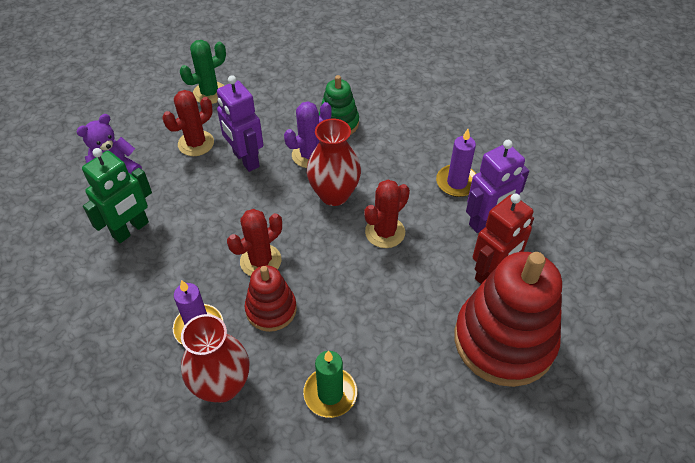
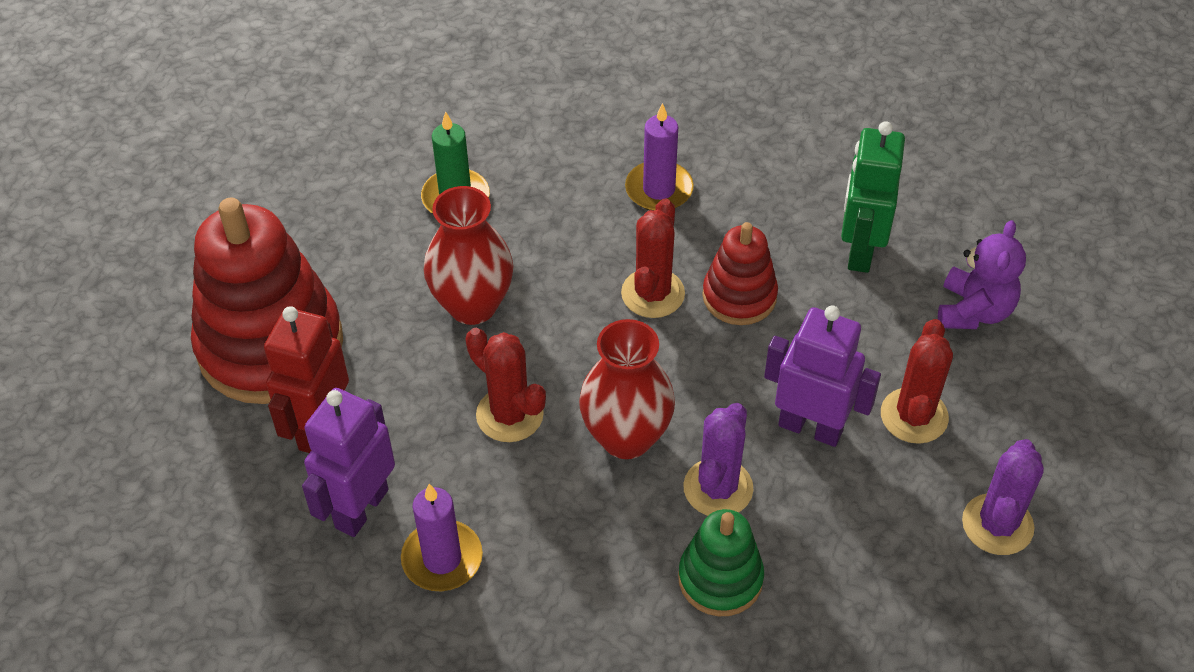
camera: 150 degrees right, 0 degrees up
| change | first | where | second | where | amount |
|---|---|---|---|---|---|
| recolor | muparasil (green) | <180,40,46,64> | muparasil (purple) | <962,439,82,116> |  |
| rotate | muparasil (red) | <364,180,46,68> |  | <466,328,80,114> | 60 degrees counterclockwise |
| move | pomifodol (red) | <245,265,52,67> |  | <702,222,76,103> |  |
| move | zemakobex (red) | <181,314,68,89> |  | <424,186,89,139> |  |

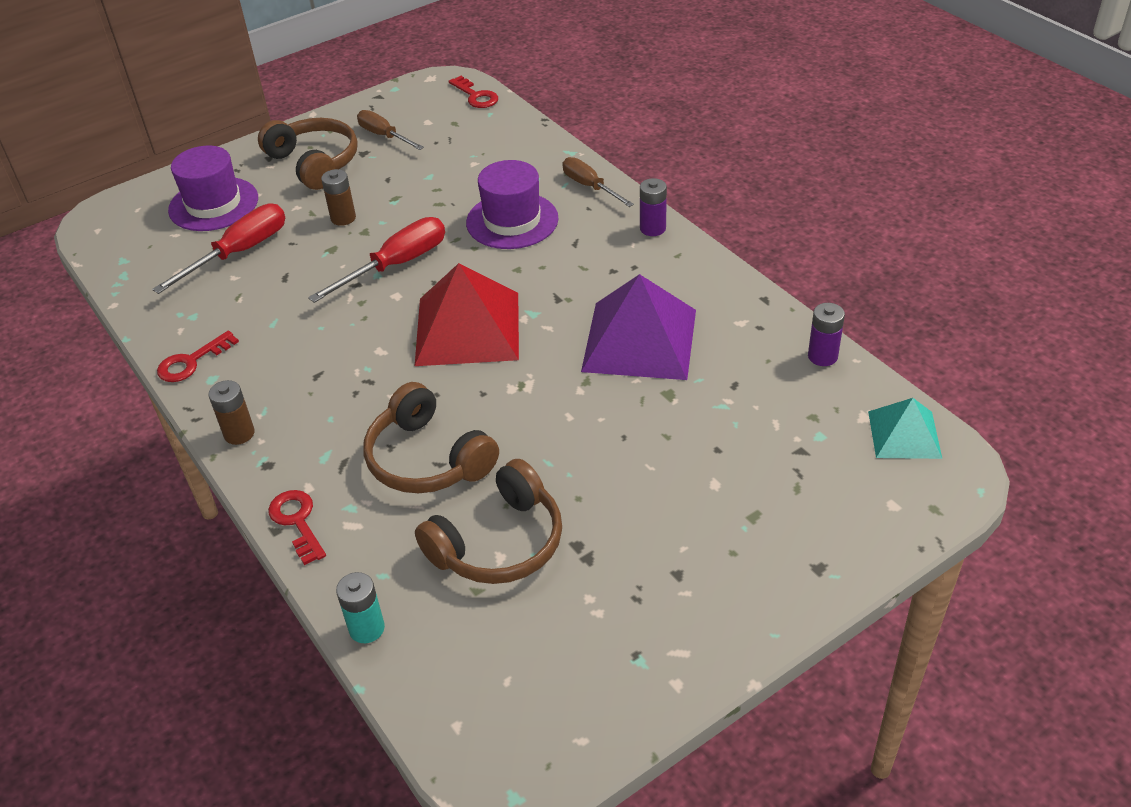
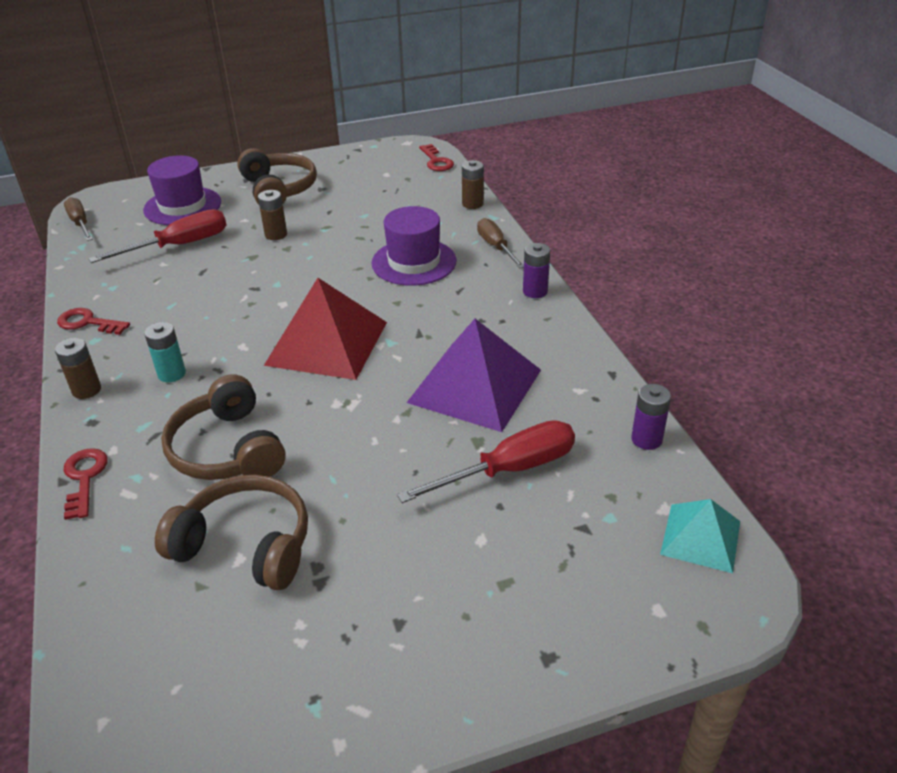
camera: 15 degrees right, 5 degrees down
| change | first | where | second | where | amount |
|---|---|---|---|---|---|
| move | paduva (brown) | <357,110,67,40> |  | <64,197,29,44> |  |
| move | paduva (red) | <308,217,137,86> |  | <397,420,178,83> |  |
| rotate | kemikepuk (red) | <157,331,82,51> |  | <57,308,73,27> | 45 degrees clockwise |
| rotate | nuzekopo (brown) | <415,459,147,125> |  | <155,475,153,115> | 135 degrees counterclockwise |
| move | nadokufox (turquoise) | <336,572,49,71> |  | <144,322,42,60> |  |
| insert |  |  | nadokufox (brown) | <462,160,22,49> |  |

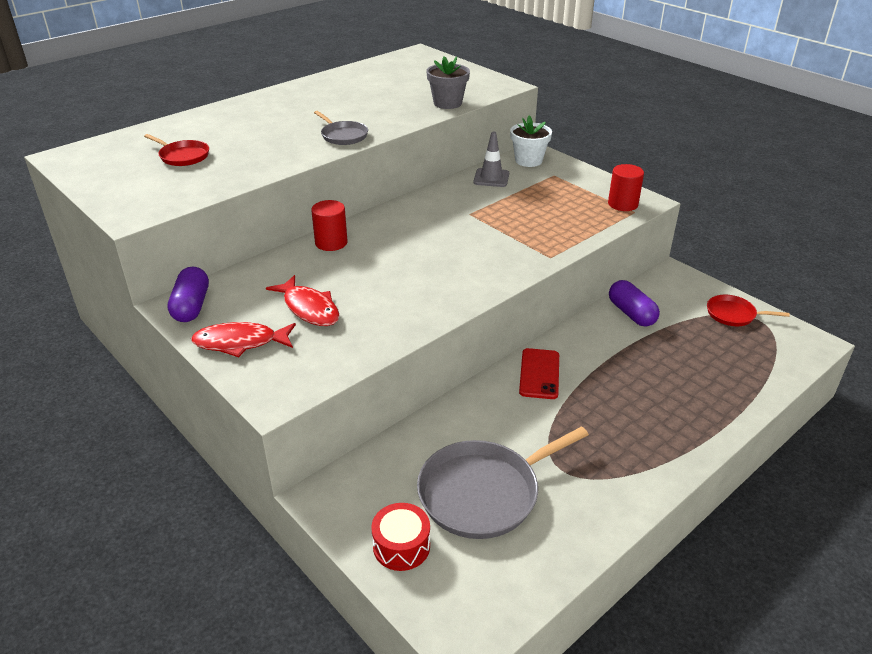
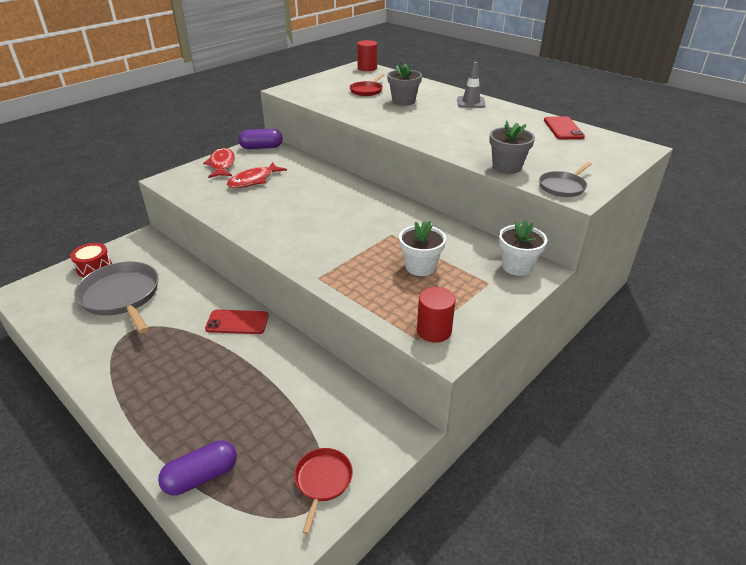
camera: 85 degrees right, 0 degrees up
| change | first | where | second | where | amount |
|---|---|---|---|---|---|
| move | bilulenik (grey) | <314,111,54,34> |  | <539,162,53,35> |  |
| move | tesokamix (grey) | <473,131,36,56> |  | <457,62,28,46> |  |
| move | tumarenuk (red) | <311,200,36,51> |  | <357,40,20,31> |  |
| move | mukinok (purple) | <609,280,51,47> |  | <158,440,79,56> |  |
| insert |  |  | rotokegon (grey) | <387,63,35,43> |  |
| insert |  |  | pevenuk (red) | <544,116,41,23> |  |
| insert |  |  | rotokegon (white) | <399,221,47,55> |  |

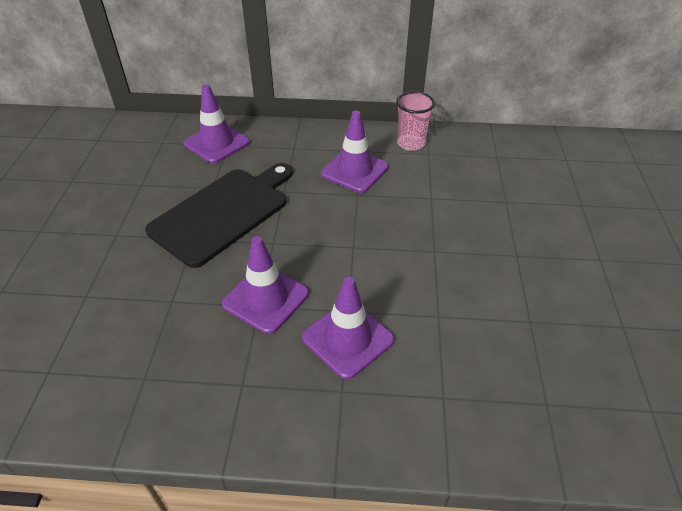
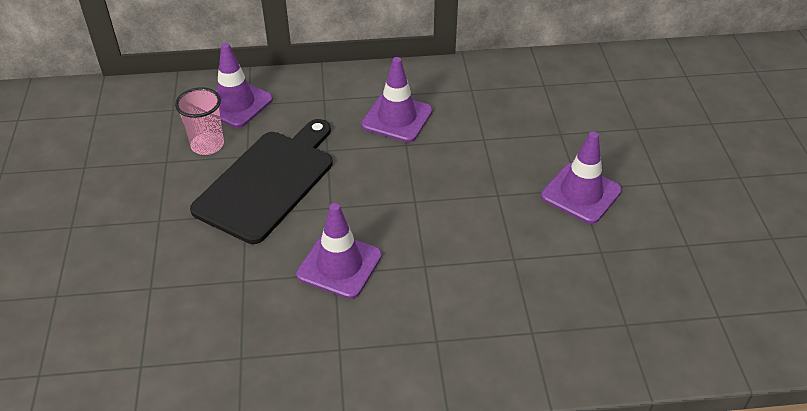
camera: 10 degrees left, 0 degrees up
| change | first | where | second | where | amount |
|---|---|---|---|---|---|
| move | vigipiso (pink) | <396,91,39,60> |  | <175,87,49,68> |  |
| move | tesokamix (purple) | <302,277,92,103> |  | <541,131,81,93> |  |

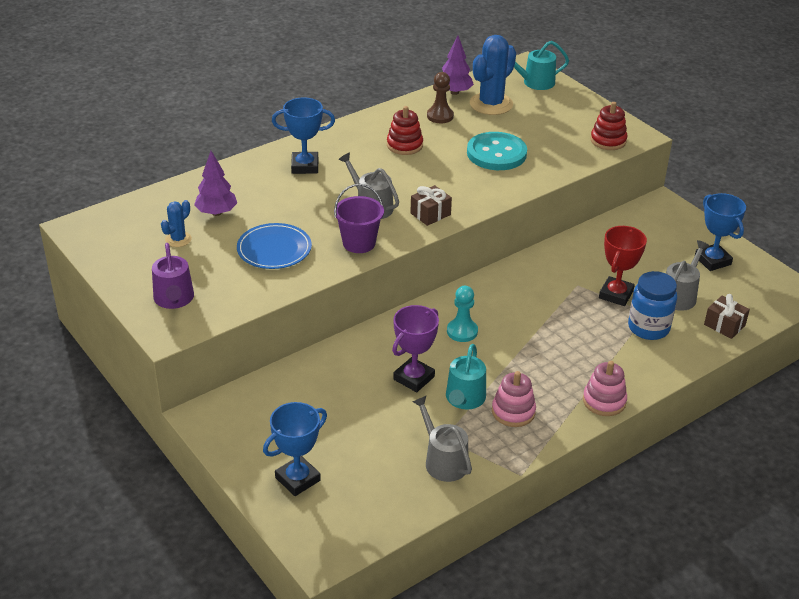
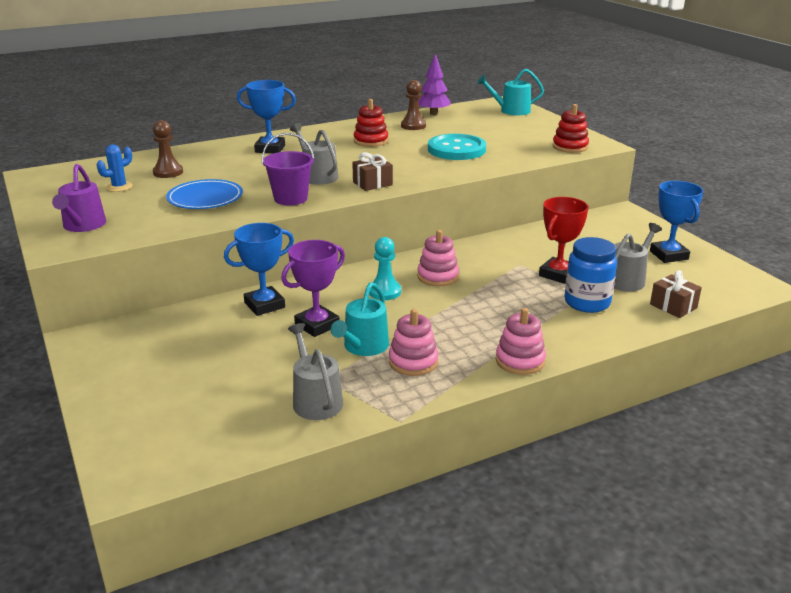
camera: 10 degrees right, 10 degrees down
| change | first | where | second | where | amount |
|---|---|---|---|---|---|
| delete | muparasil (blue) | <470,35,46,80> |  |  |  |
| replace | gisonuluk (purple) | <194,151,43,65> | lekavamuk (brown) | <153,120,30,58> |  |
| move | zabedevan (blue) | <263,402,64,94> |  | <224,223,70,93> |  |
| insert |  |  | pomifodol (pink) | <417,230,42,56> |  |

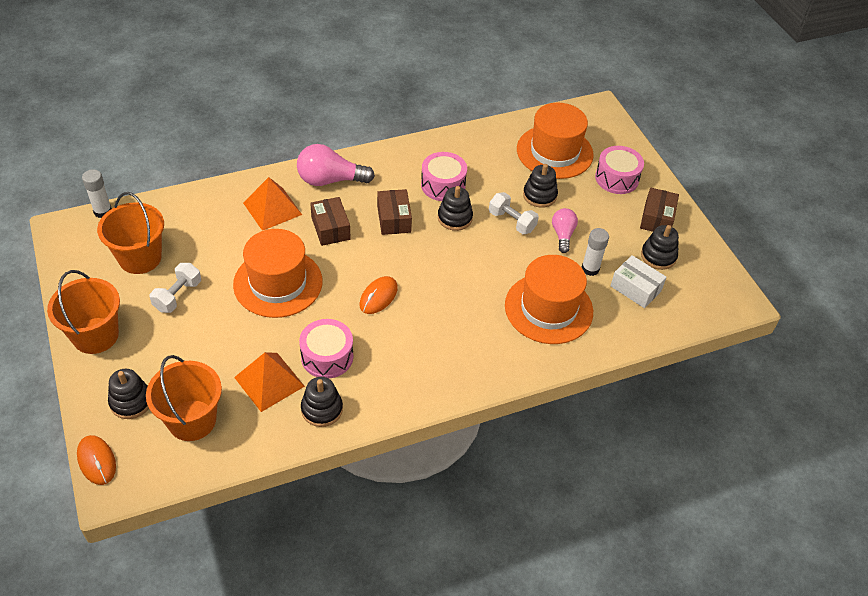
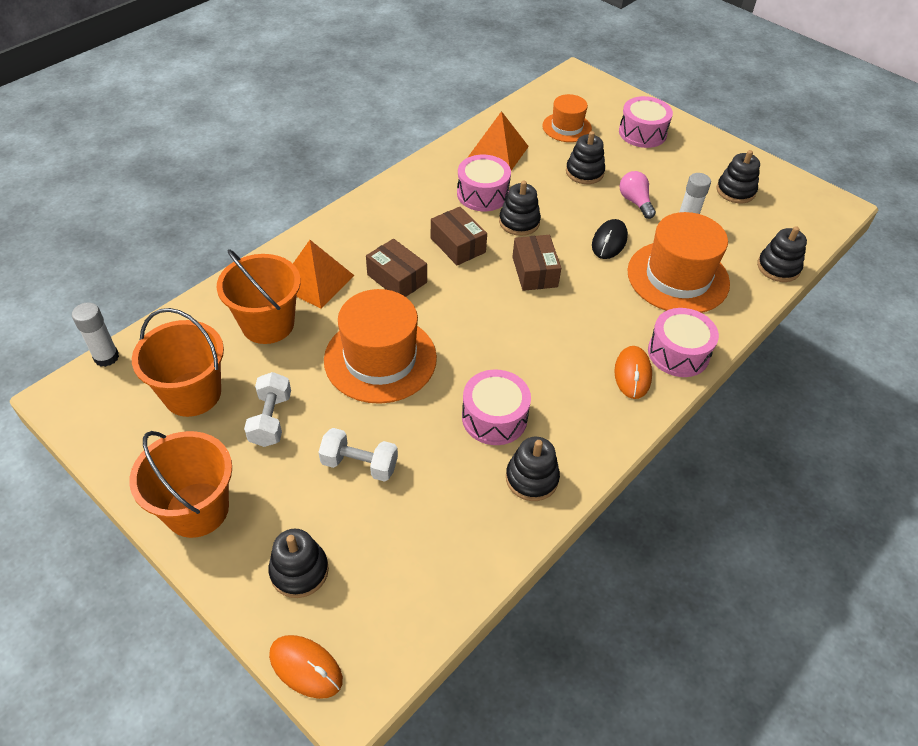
camera: 25 degrees left, 0 degrees up
| change | first | where | second | where | amount |
|---|---|---|---|---|---|
| resize | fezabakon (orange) | <517,103,77,76> |  | <542,94,50,48> | x0.58 |
| delete | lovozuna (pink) | <297,144,78,42> |  |  |  |
| move | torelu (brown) | <640,188,39,44> |  | <512,235,49,56> |  |
| move | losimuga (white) | <489,192,50,42> |  | <318,428,80,54> |  |
| delete | torelu (white) | <610,255,57,53> |  |  |  |
| move | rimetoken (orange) | <360,276,38,38> |  | <614,346,38,53> |  |
| move | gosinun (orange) | <234,352,71,60> |  | <467,111,62,60> |  |
| move | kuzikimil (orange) | <146,355,76,86> |  | <217,249,84,95> |  |
| insert |  |  | rimetoken (black) | <592,219,36,40> |  |
| insert |  |  | pomifodol (black) | <757,226,50,56> |  |
| insert |  |  | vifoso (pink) | <648,308,71,69> |  |

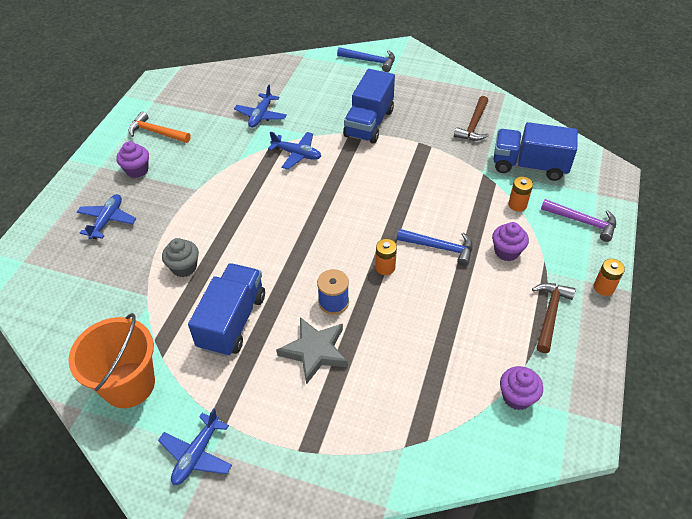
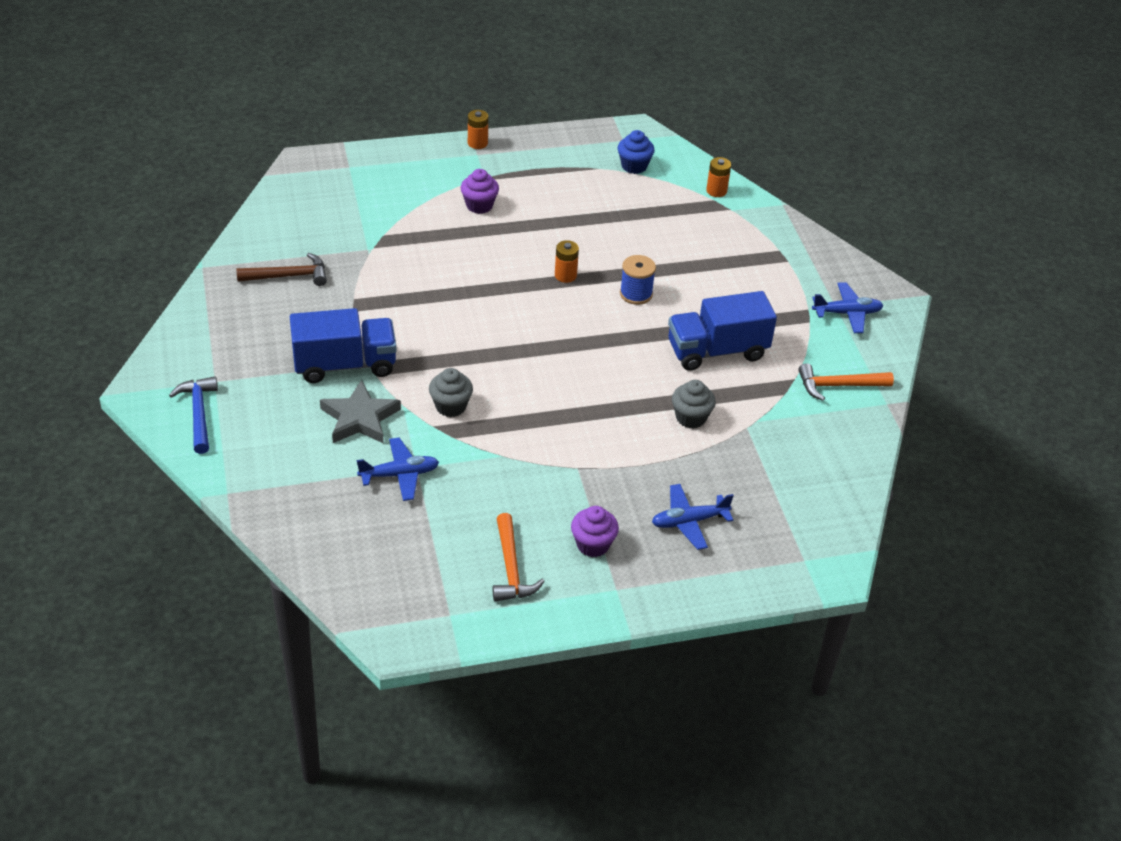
camera: 125 degrees left, 5 degrees down
| change | first | where | second | where | amount |
|---|---|---|---|---|---|
| delete | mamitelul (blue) | <494,122,84,59> |  |  |  |
| replace | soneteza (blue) | <268,132,53,38> | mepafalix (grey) | <429,368,44,49> |  |
| move | nadokufox (orange) | <508,177,25,34> |  | <706,157,25,40> |  |
| delete | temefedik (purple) | <541,199,75,43> |  |  |  |
| delete | temefedik (blue) | <397,229,76,37> |  |  |  |
| delete | temefedik (brown) | <532,283,44,70> |  |  |  |
| replace | kuzikimil (orange) | <68,313,87,95> | temefedik (orange) | <798,363,96,38> |  |
| move | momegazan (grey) | <277,317,71,68> |  | <320,380,81,64> |  |
| recolor | mepafalix (purple) | <500,366,43,44> | mepafalix (blue) | <617,130,38,44> |  |

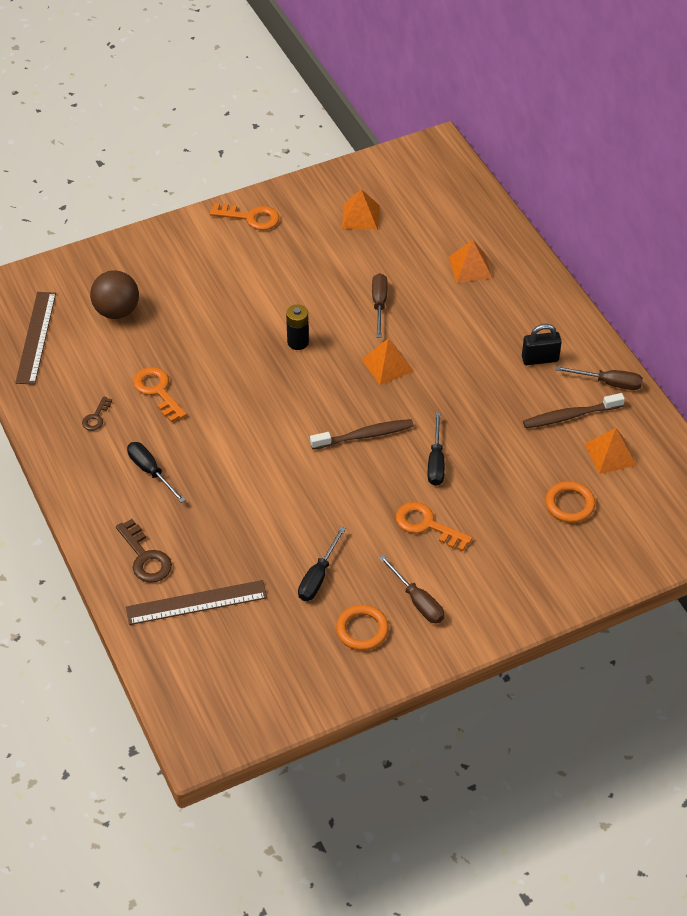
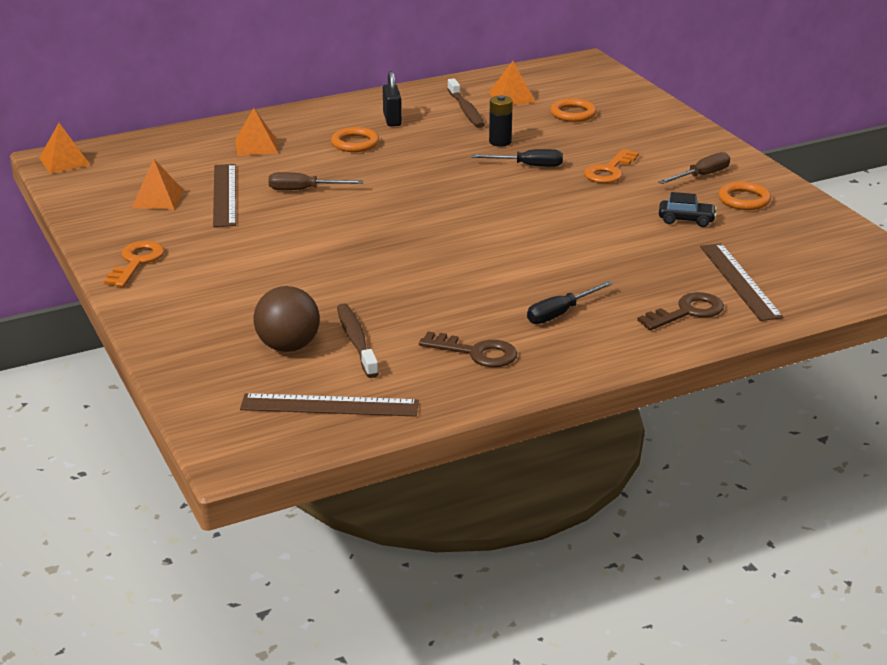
camera: 90 degrees left, 20 degrees down
| change | first | where | second | where | amount |
|---|---|---|---|---|---|
| move | nadokufox (black) | <286,305,23,45> |  | <489,95,24,52> |  |
| move | gosinun (orange) | <361,338,53,47> |  | <39,123,51,50> |  |
| delete | paduva (brown) | <555,366,88,24> |  |  |  |
| delete | kemikepuk (orange) | <133,367,54,56> |  |  |  |
| resize | kemikepuk (brown) | <82,396,30,35> |  | <419,332,98,35> | x1.73 |
| move | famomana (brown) | <310,419,104,30> |  | <337,303,42,75> |  |
| replace | paduva (black) | <298,526,48,75> | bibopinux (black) | <659,192,58,35> |  |
| insert |  |  | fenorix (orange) | <331,127,48,25> |  |
| insert |  |  | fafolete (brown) | <213,164,23,63> |  |

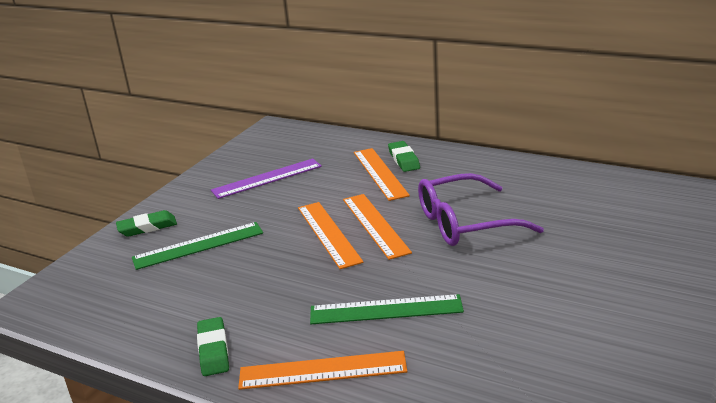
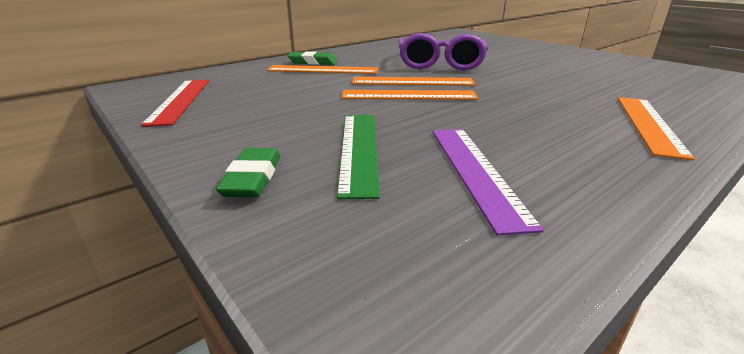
camera: 70 degrees left, 0 degrees up
| change | first | where | second | where | amount |
|---|---|---|---|---|---|
| move | fafolete (purple) | <211,158,111,41> |  | <433,129,111,107> |  |
| delete | fafolete (green) | <310,294,154,30> |  |  |  |
| delete | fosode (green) | <197,317,32,59> |  |  |  |
| insert |  |  | fafolete (red) | <141,80,68,47> |  |

